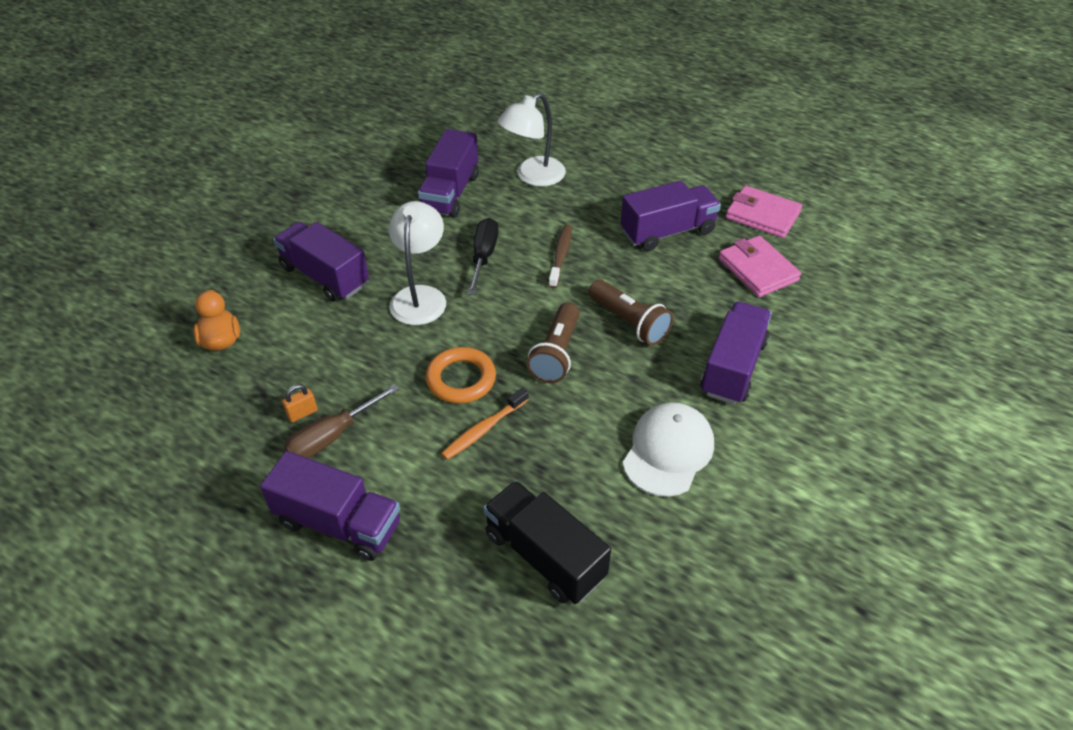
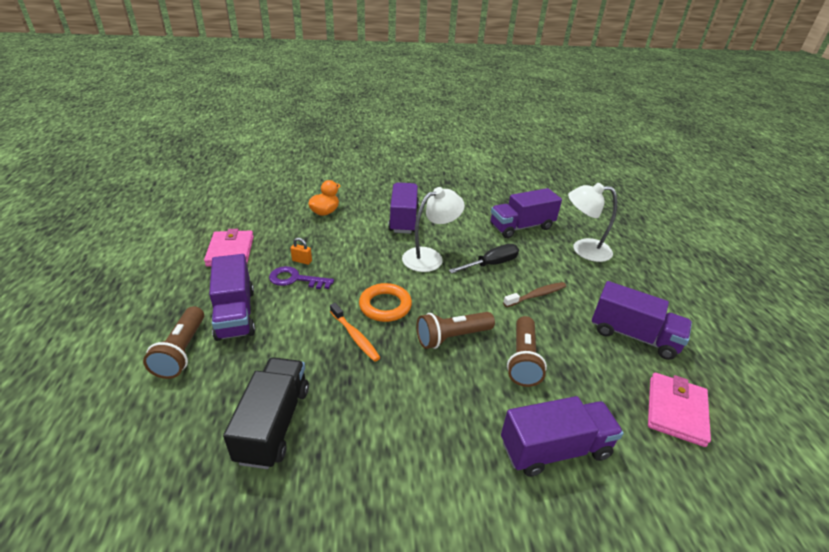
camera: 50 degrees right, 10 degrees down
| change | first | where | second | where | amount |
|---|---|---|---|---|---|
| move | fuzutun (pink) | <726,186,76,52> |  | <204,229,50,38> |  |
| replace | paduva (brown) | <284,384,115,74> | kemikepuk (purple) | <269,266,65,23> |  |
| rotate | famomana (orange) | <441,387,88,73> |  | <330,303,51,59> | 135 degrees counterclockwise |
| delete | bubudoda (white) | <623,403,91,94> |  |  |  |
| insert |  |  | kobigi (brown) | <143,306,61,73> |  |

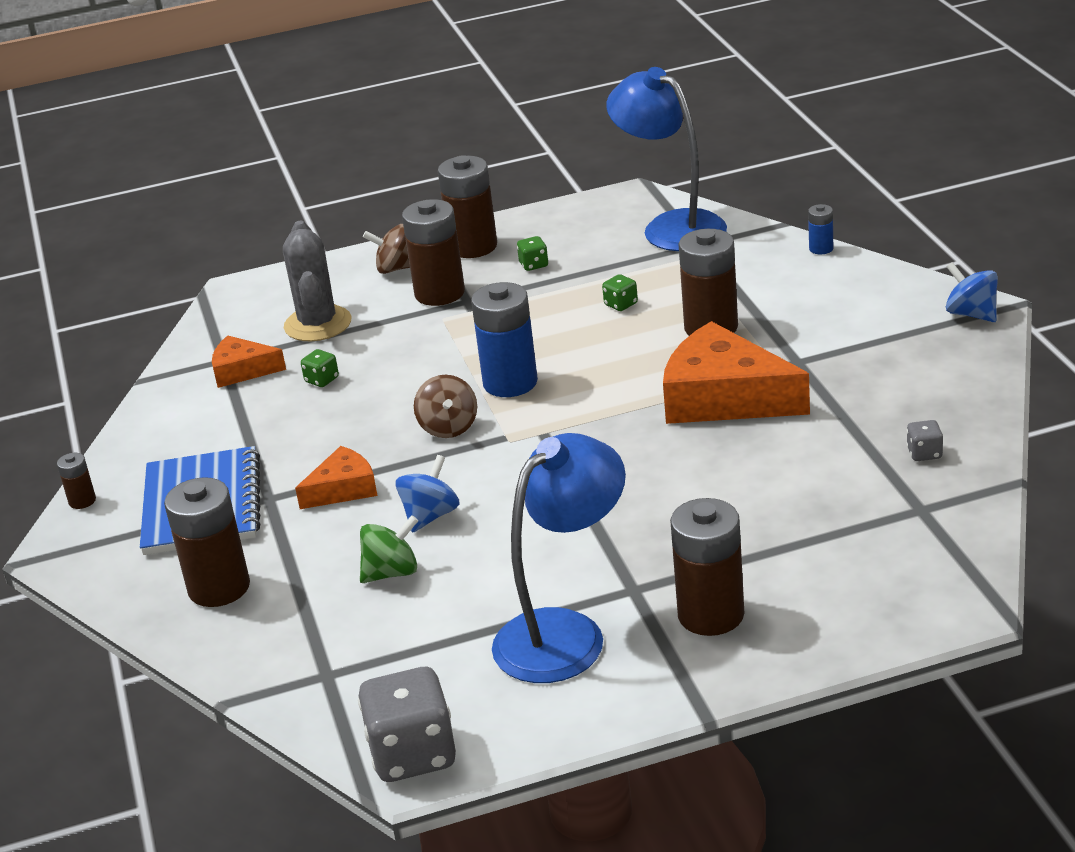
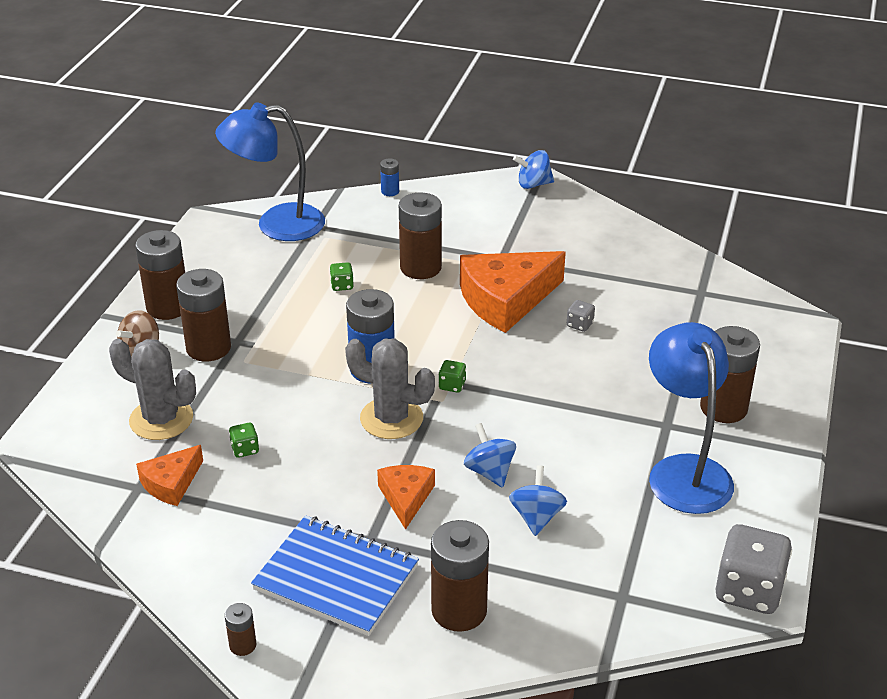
camera: 60 degrees left, 5 degrees up
| change | first | where | second | where | amount |
|---|---|---|---|---|---|
| move | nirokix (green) | <517,236,31,35> |  | <438,360,28,33> |  |
| replace | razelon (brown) | <414,375,63,63> | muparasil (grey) | <345,338,90,101> |  |
| move | nirokix (grey) | <906,420,37,41> |  | <567,300,28,32> |  |
| recolor | razelon (green) | <360,515,58,68> | razelon (blue) | <509,465,58,71> |  |

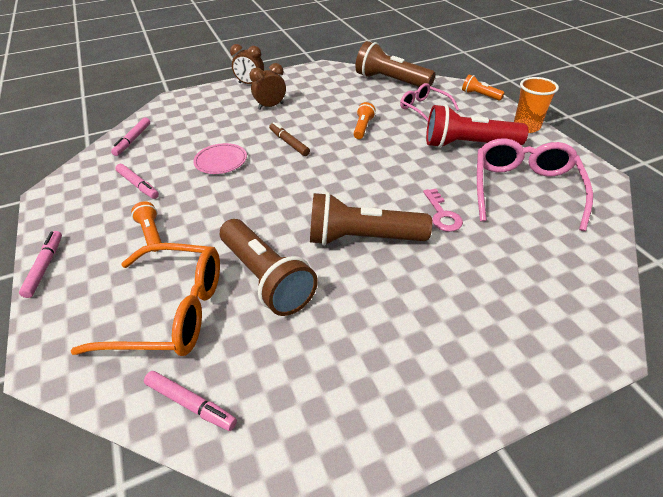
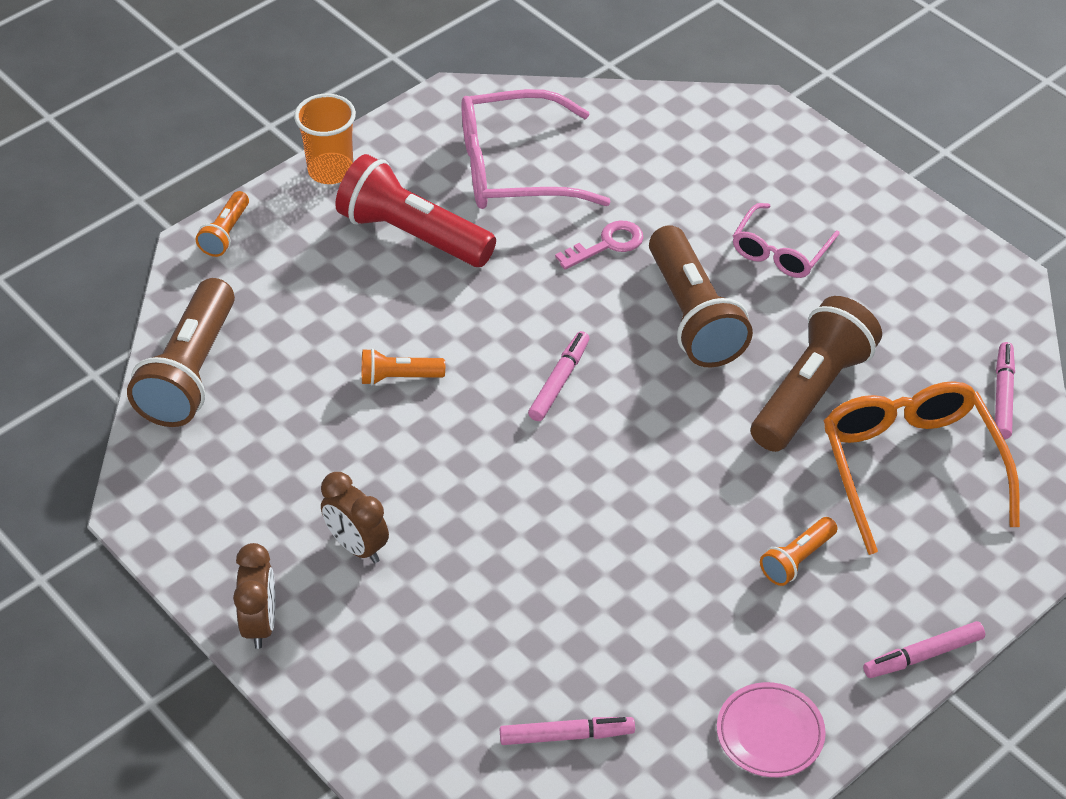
camera: 110 degrees left, 5 degrees up
| change | first | where | second | where | amount |
|---|---|---|---|---|---|
| move | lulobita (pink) | <400,83,59,39> |  | <733,203,107,75> |  |
| rotate | kobigi (red) | <426,104,102,44> |  | <335,154,161,113> | 135 degrees clockwise |
| delete | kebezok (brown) | <269,122,41,34> |  |  |  |
| move | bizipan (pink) | <193,143,54,31> |  | <717,682,109,95> |  |
| move | kebezok (pink) | <115,164,44,35> |  | <528,331,62,90> |  |

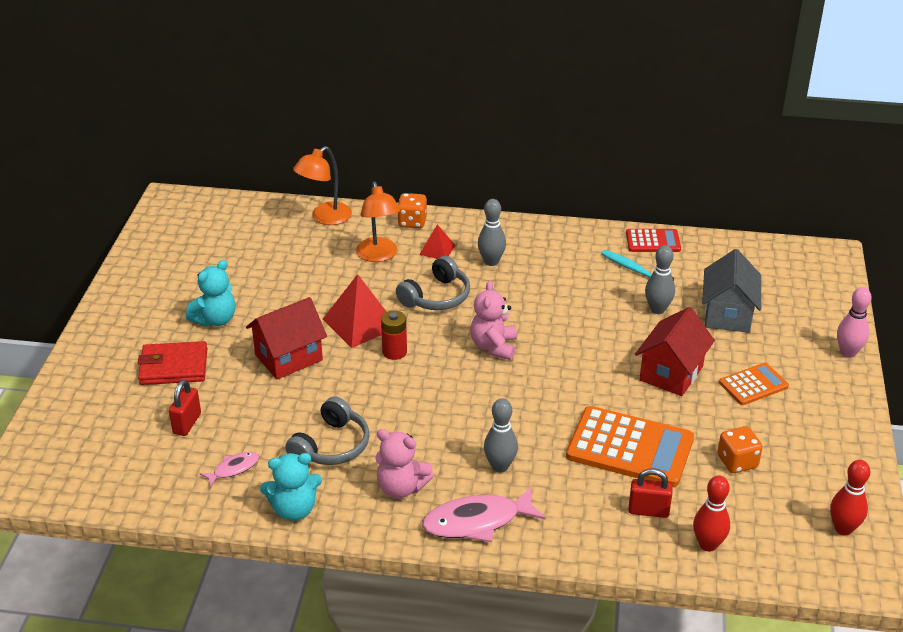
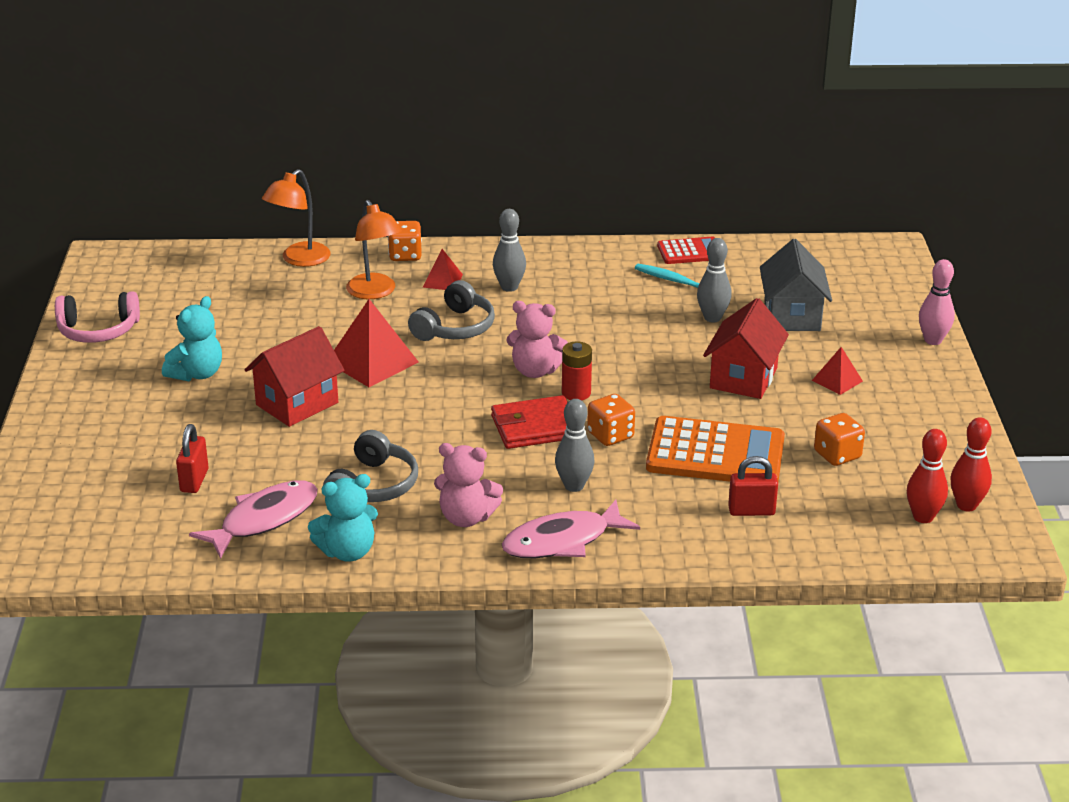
camera: 10 degrees left, 5 degrees down
| change | first | where | second | where | amount |
|---|---|---|---|---|---|
| rotate | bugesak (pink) | <470,281,47,79> |  | <506,301,62,77> | 75 degrees counterclockwise |
| move | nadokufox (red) | <381,310,26,50> |  | <562,341,30,59> |  |
| move | fuzutun (red) | <138,341,69,44> |  | <491,395,77,54> |  |
| replace | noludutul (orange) | <719,363,70,42> | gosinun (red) | <812,347,51,48> |  |
| resize | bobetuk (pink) | <199,452,60,35> |  | <189,481,129,78> | x1.92 |
| move | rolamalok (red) | <693,475,37,77> |  | <907,429,41,94> |  |
| insert |  |  | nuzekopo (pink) | <55,291,85,52> |  |
| insert |  |  | nirokix (orange) | <587,394,48,52> |  |

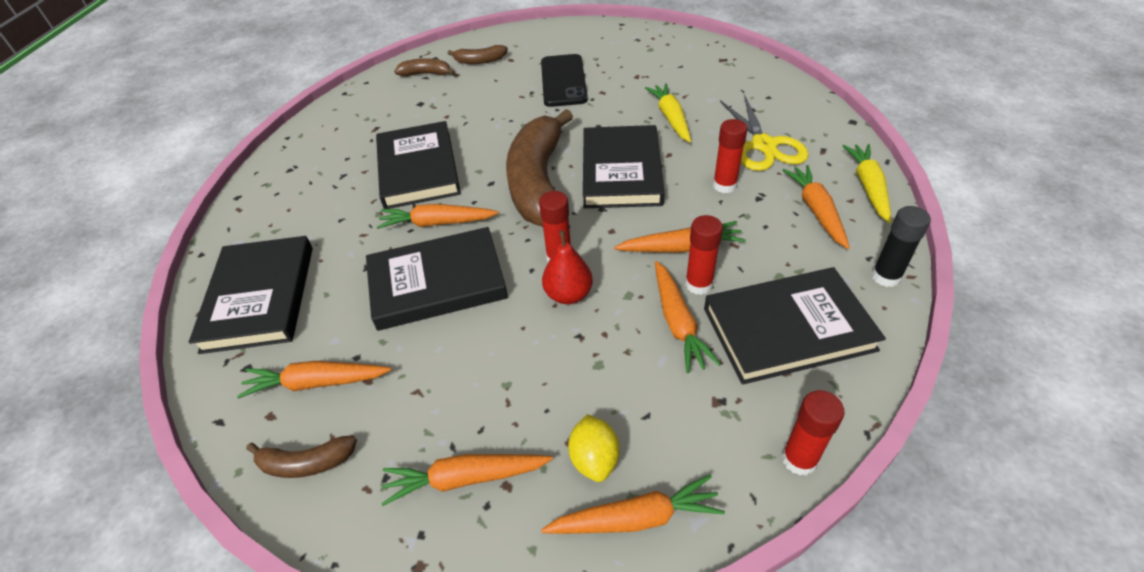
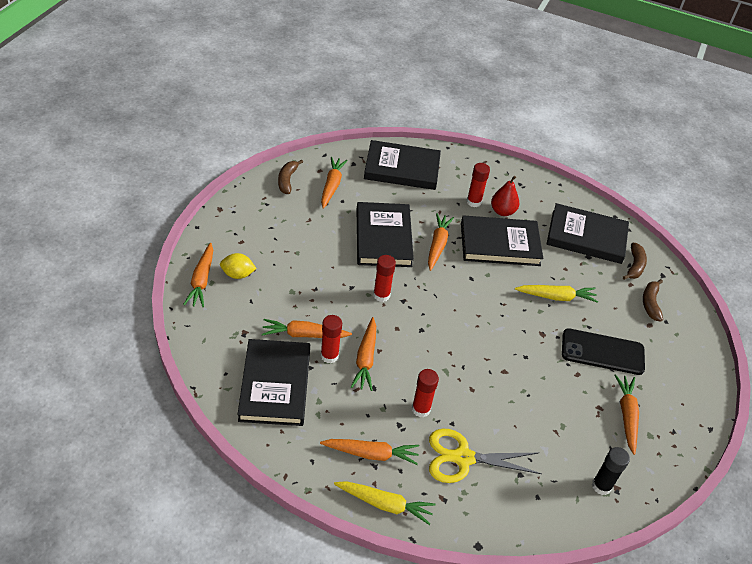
camera: 95 degrees right, 0 degrees up
| change | first | where | second | where | amount |
|---|---|---|---|---|---|
| move | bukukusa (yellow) | <645,83,46,59> |  | <515,285,83,18> |  |
| delete | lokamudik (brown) | <506,109,67,117> |  |  |  |
| move | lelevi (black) | <583,125,82,83> |  | <547,203,82,61> |  |
| move | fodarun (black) | <871,206,60,81> |  | <592,447,38,48> |  |
| move | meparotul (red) | <542,230,51,74> |  | <491,176,28,40> |  |
| move | fodarun (red) | <782,390,63,86> |  | <467,163,23,44> |  |
| move | bukukusa (orange) | <381,454,172,52> |  | <615,374,24,81> |  |

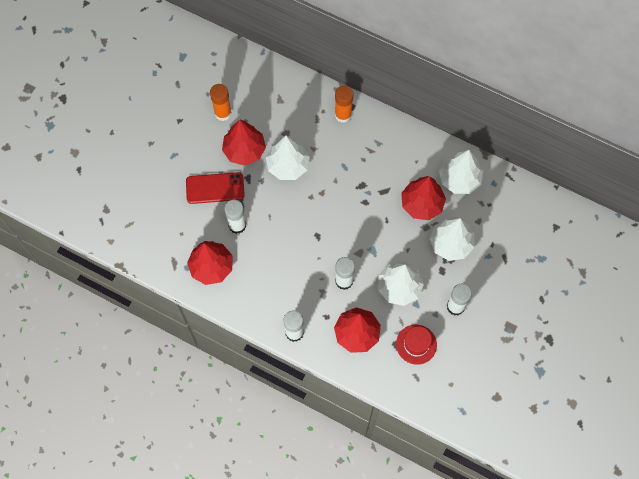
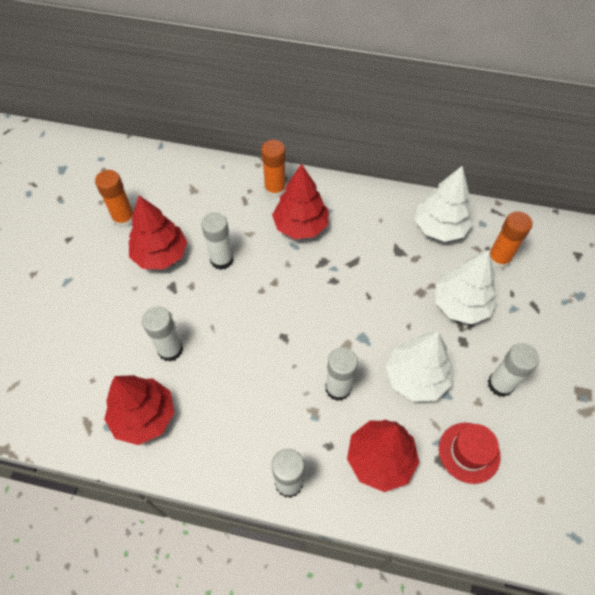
camera: 15 degrees left, 10 degrees down
| change | first | where | second | where | amount |
|---|---|---|---|---|---|
| replace | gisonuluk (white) | <266,136,44,44> | fodarun (white) | <201,212,32,58> |  |
| delete | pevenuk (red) | <186,172,59,32> |  |  |  |
| move | gisonuluk (red) | <401,176,45,44> |  | <272,164,57,75> |  |
| insert |  |  | fodarun (orange) | <490,211,42,58> |  |

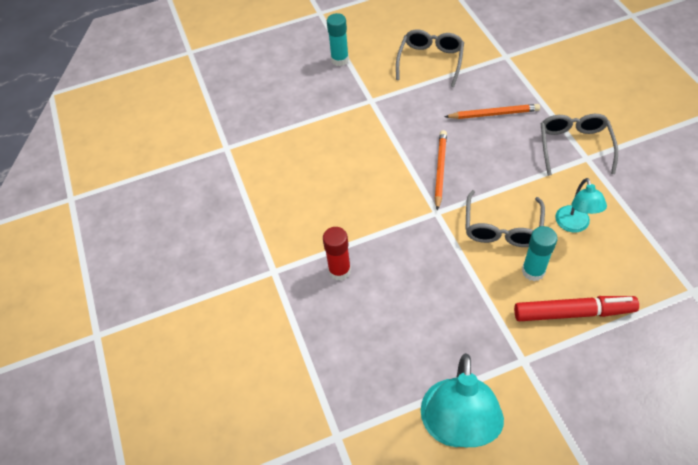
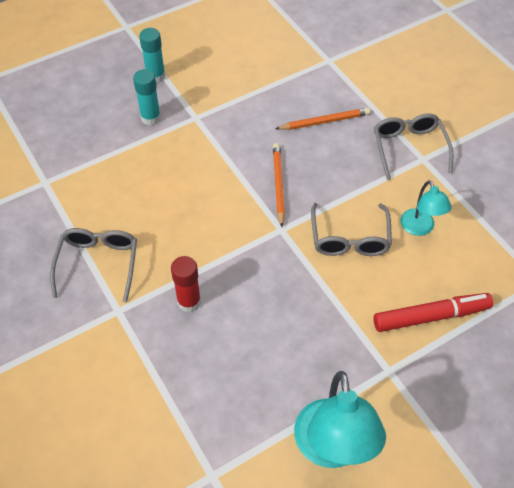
camera: 15 degrees left, 0 degrees up
| change | first | where | second | where | amount |
|---|---|---|---|---|---|
| move | lulobita (grey) | <396,29,68,58> |  | <50,228,87,74> |  |
| move | fodarun (turquoise) | <522,226,36,55> |  | <133,69,28,56> |  |

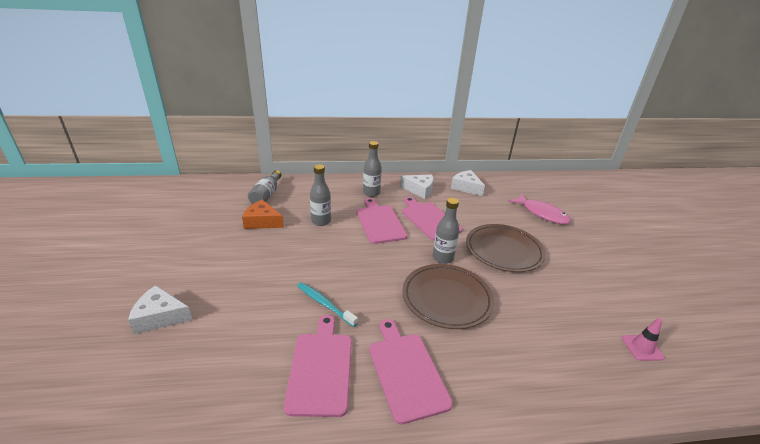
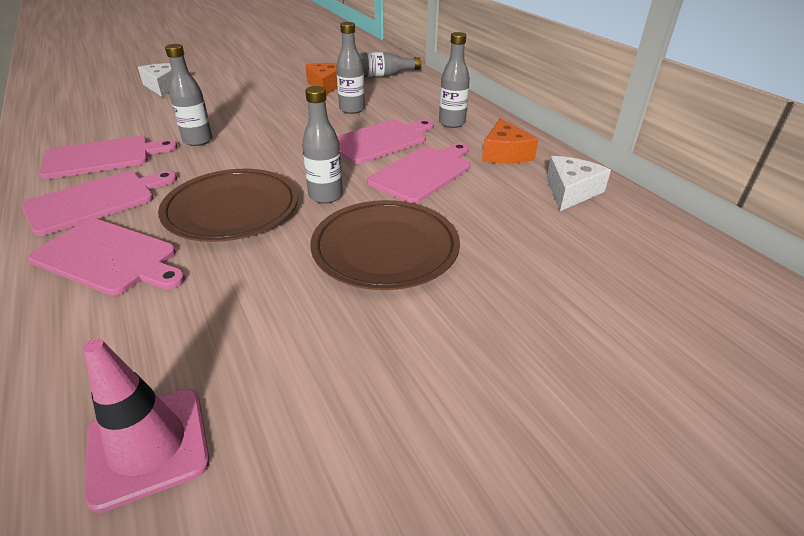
camera: 70 degrees right, 5 degrees up
| change | first | where | second | where | amount |
|---|---|---|---|---|---|
| recolor | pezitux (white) | <400,174,34,25> | pezitux (orange) | <482,118,57,46> |  |
| delete | bobetuk (pink) | <508,193,63,31> |  |  |  |
| replace | famomana (turquoise) | <297,282,61,45> | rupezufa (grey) | <165,44,48,102> |  |
| resize | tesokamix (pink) | <622,318,43,43> |  | <83,338,127,175> | x1.63 |
| insert |  |  | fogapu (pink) | <28,219,157,77> |  |

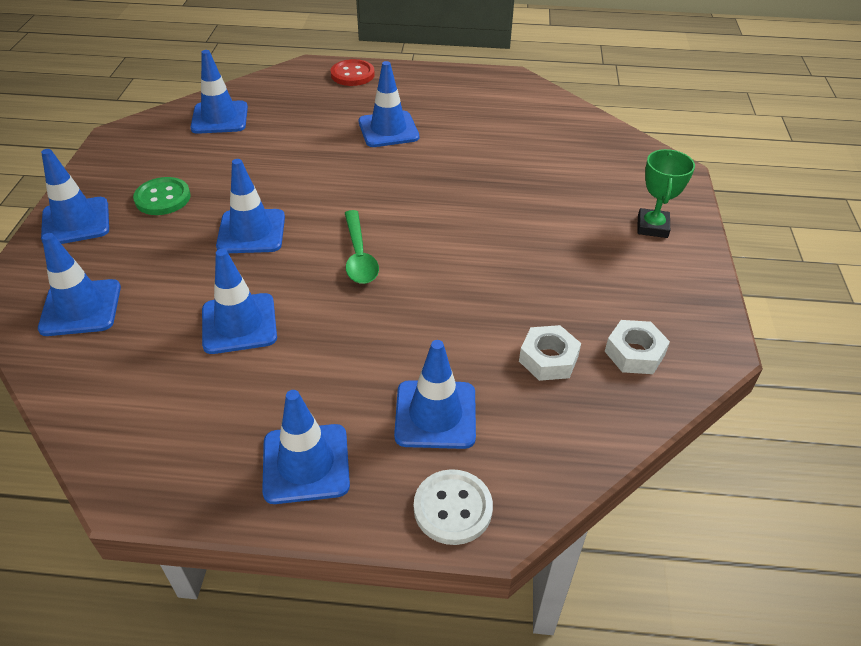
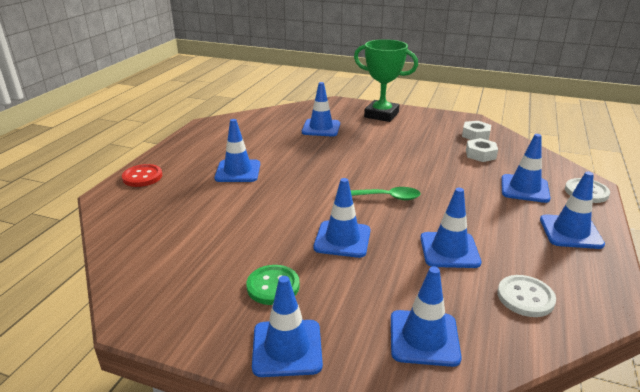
camera: 75 degrees left, 15 degrees down
| change | first | where | second | where | amount |
|---|---|---|---|---|---|
| move | tesokamix (blue) | <190,50,58,84> |  | <302,82,38,55> |  |
| resize | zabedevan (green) | <637,149,58,89> |  | <354,39,64,83> | x1.69 |
| insert |  |  | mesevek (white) | <497,275,59,42> |  |

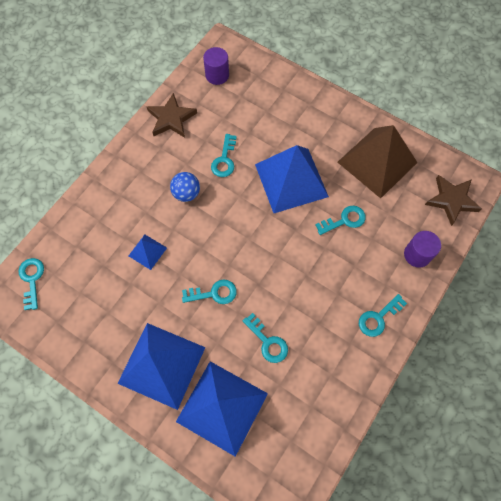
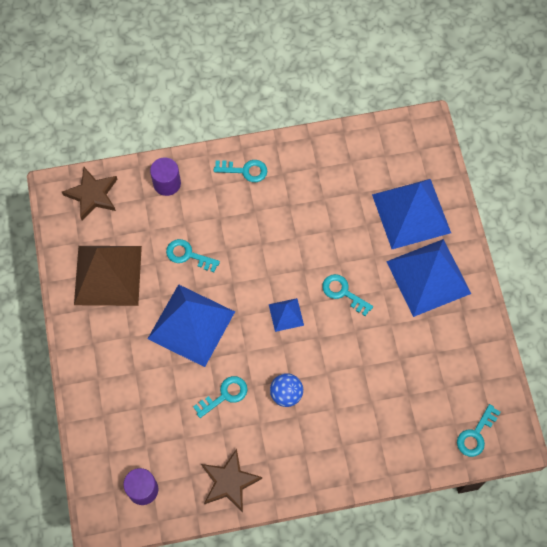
camera: 135 degrees left, 0 degrees up
| change | first | where | second | where | amount |
|---|---|---|---|---|---|
| move | gosinun (blue) | <129,235,38,35> |  | <269,298,35,34> |  |
| delete | kemikepuk (turquoise) | <243,313,45,50> |  |  |  |

